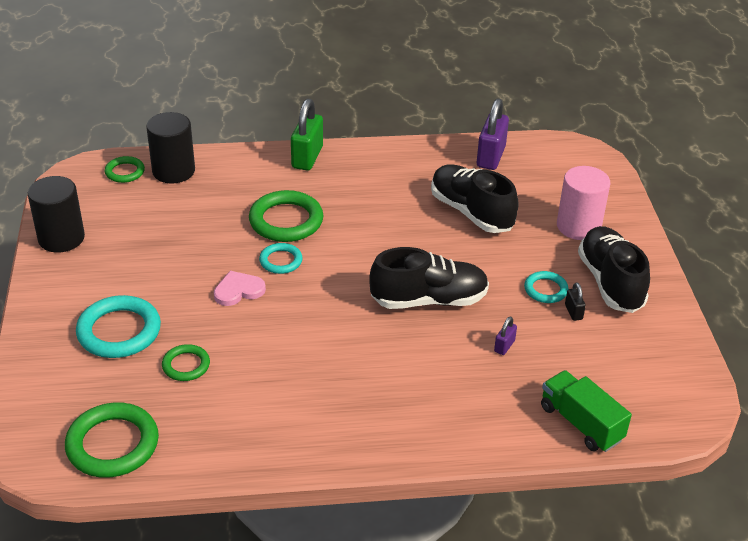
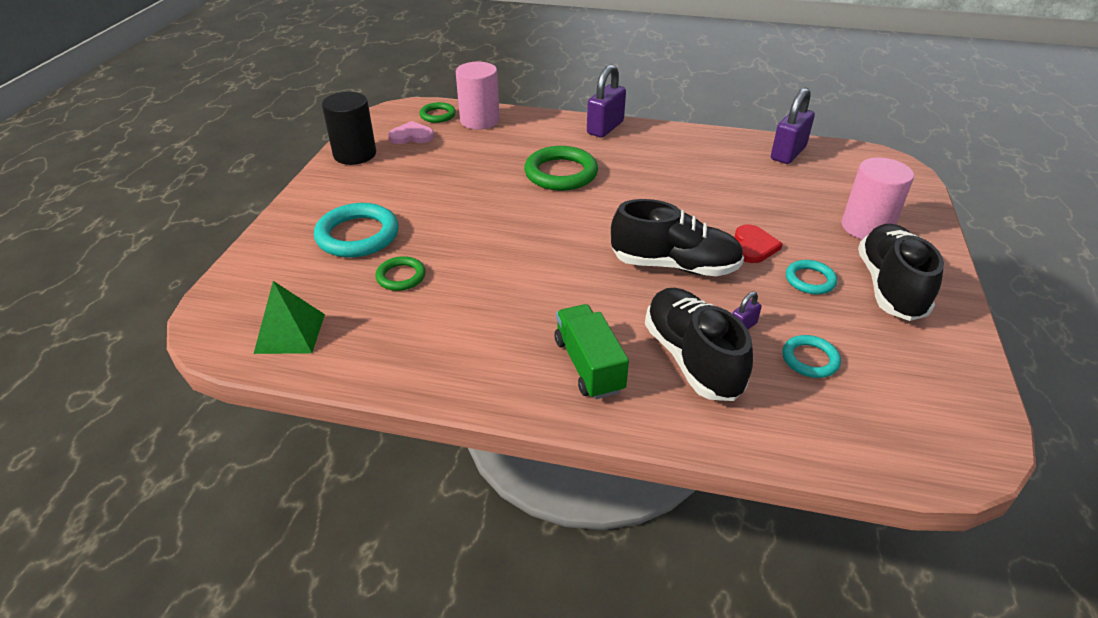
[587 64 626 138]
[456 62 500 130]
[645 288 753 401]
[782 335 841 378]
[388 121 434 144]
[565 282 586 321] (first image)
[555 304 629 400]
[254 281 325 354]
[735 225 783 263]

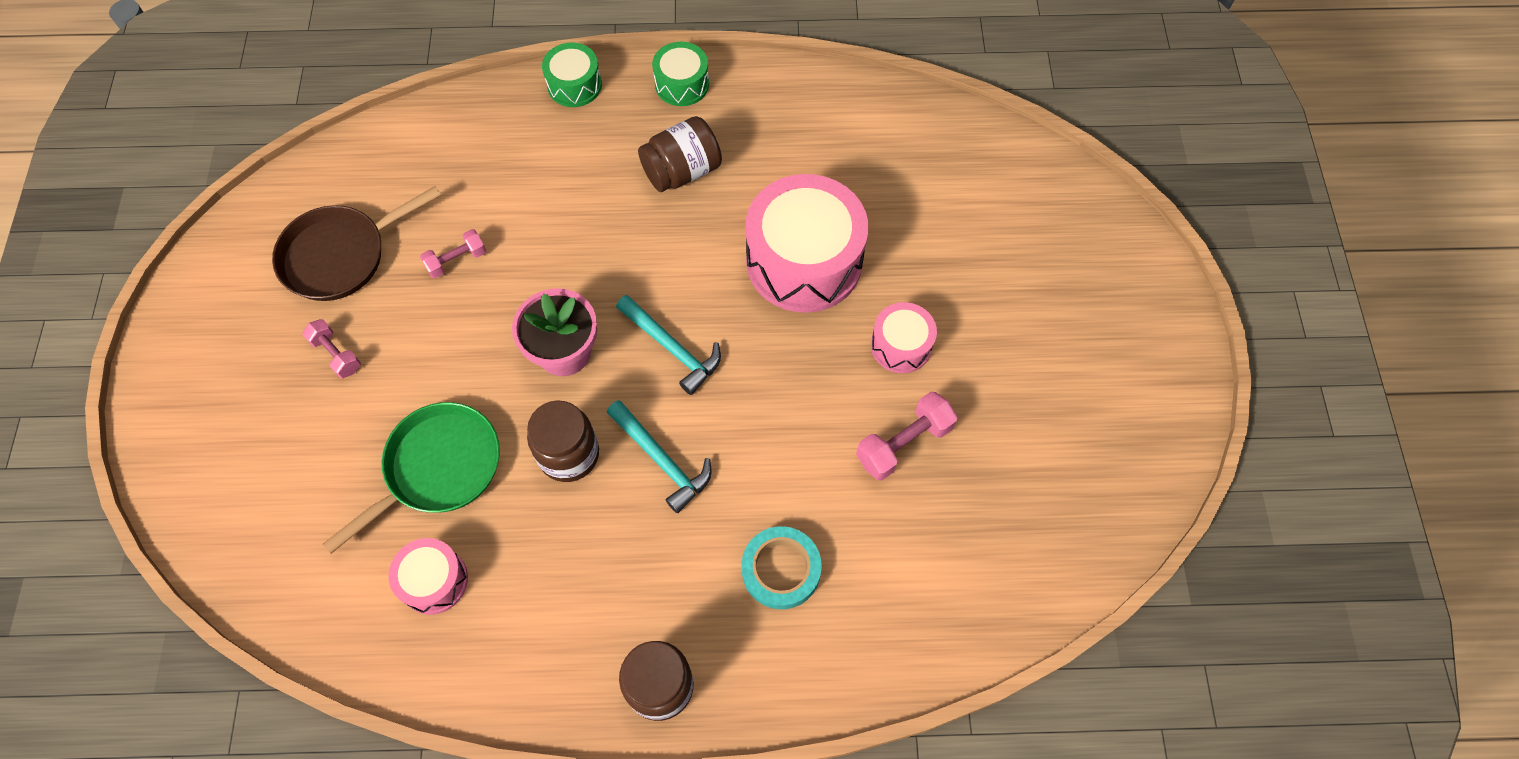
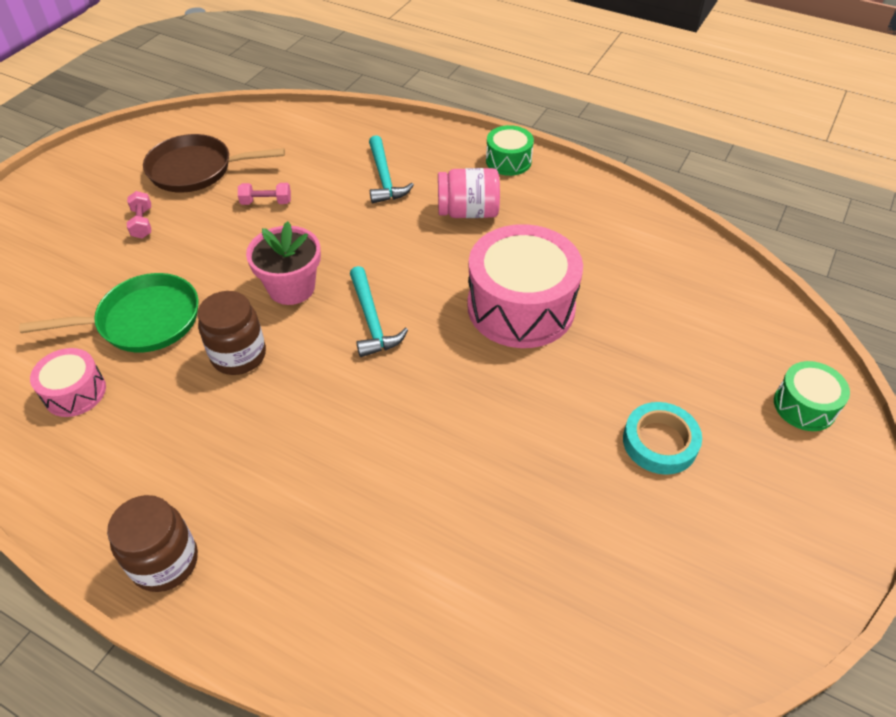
[774 361 850 431]
[438 168 500 218]
[871 302 937 373] (first image)
[856 392 958 480] (first image)
[369 135 414 203]
[623 402 702 475]

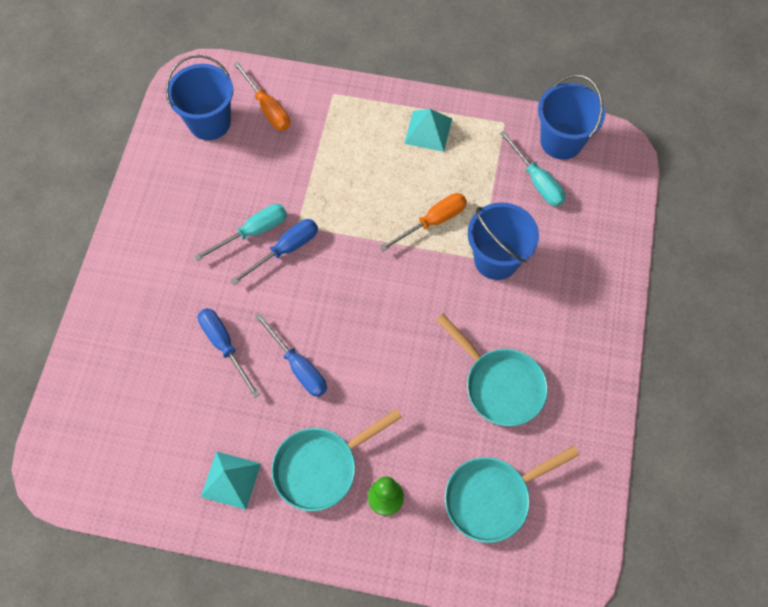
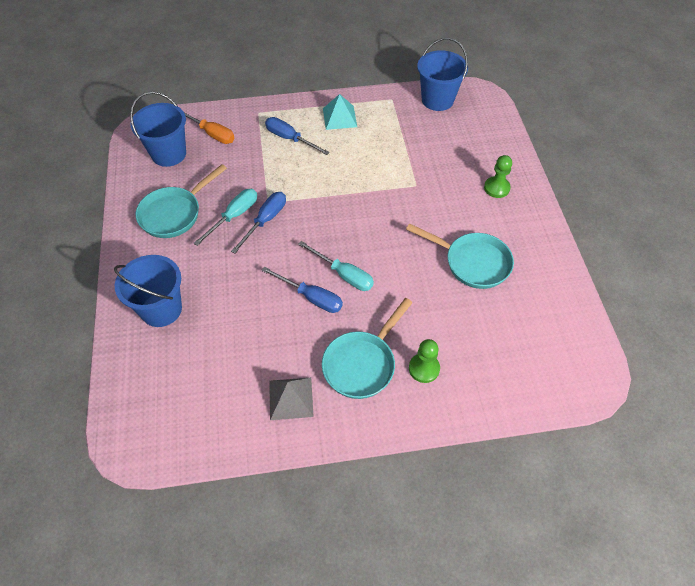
[298 241 374 291]
[380 193 467 251] (first image)
[114 255 182 327]
[265 117 330 155]
[136 164 227 238]
[269 378 314 420]
[484 155 512 198]

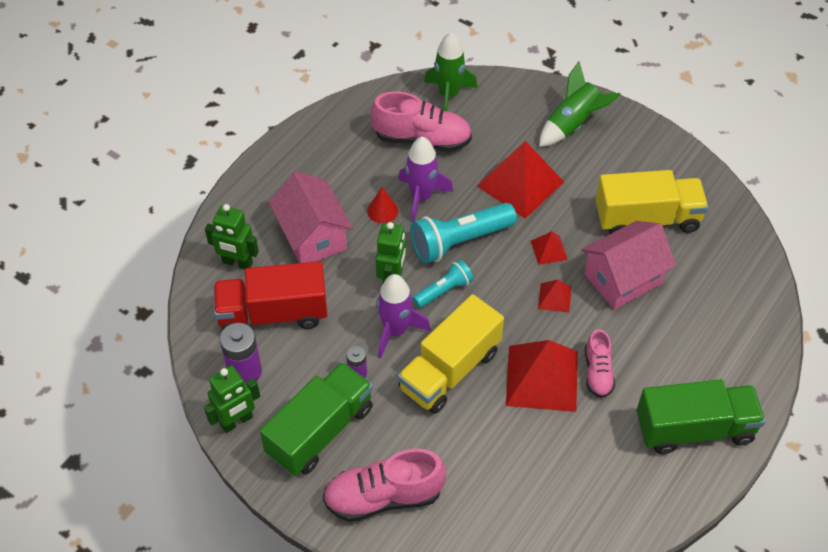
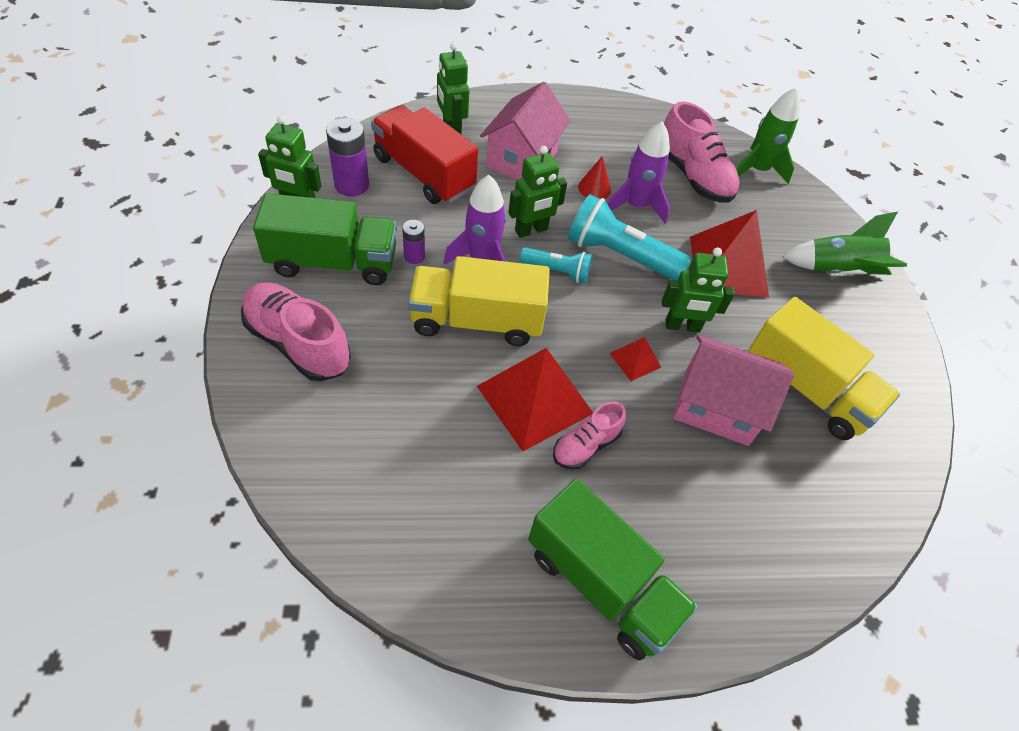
[662 248 735 333]

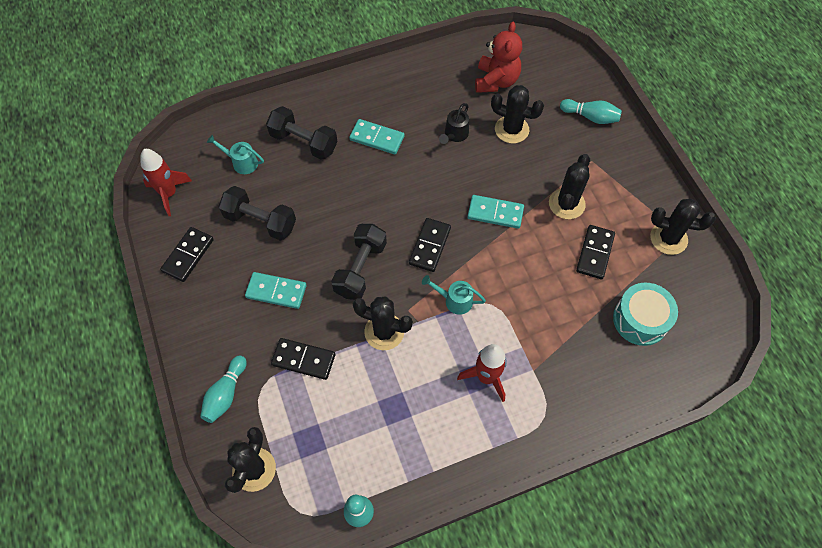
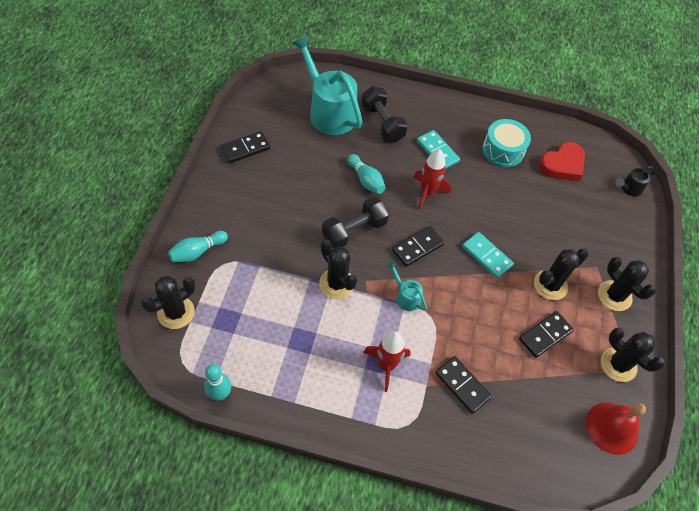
[539 142 585 181]
[598 257 656 311]
[347 154 386 194]
[615 166 655 196]
[292 36 362 135]
[413 149 451 210]
[218 186 296 241] (first image)
[245 272 307 309] (first image)
[482 119 531 167]
[435 356 492 414]
[586 402 646 455]

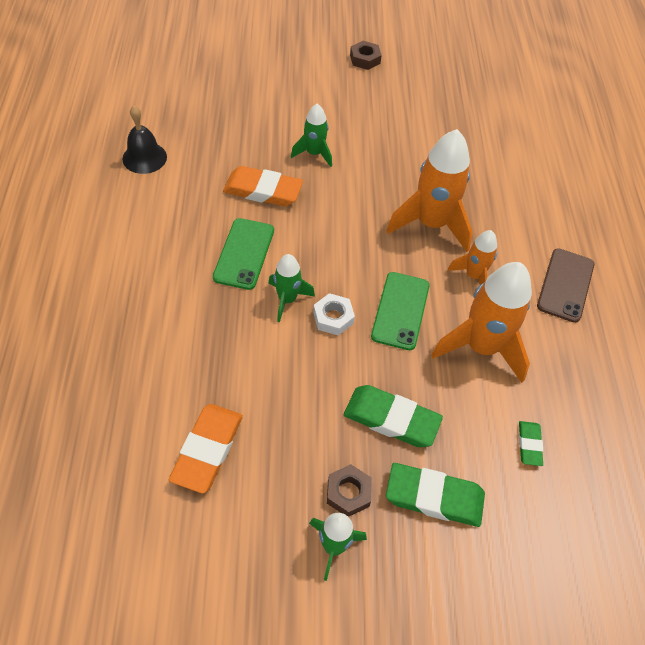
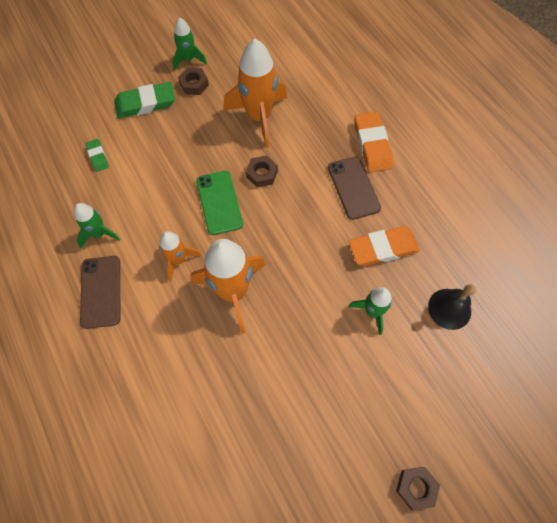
[428 284 476 330]
[328 157 381 220]
[74 203 120 248]
[223 39 287 148]
[246 155 278 187]
[344 385 443 447] (first image)
[354 112 393 172]

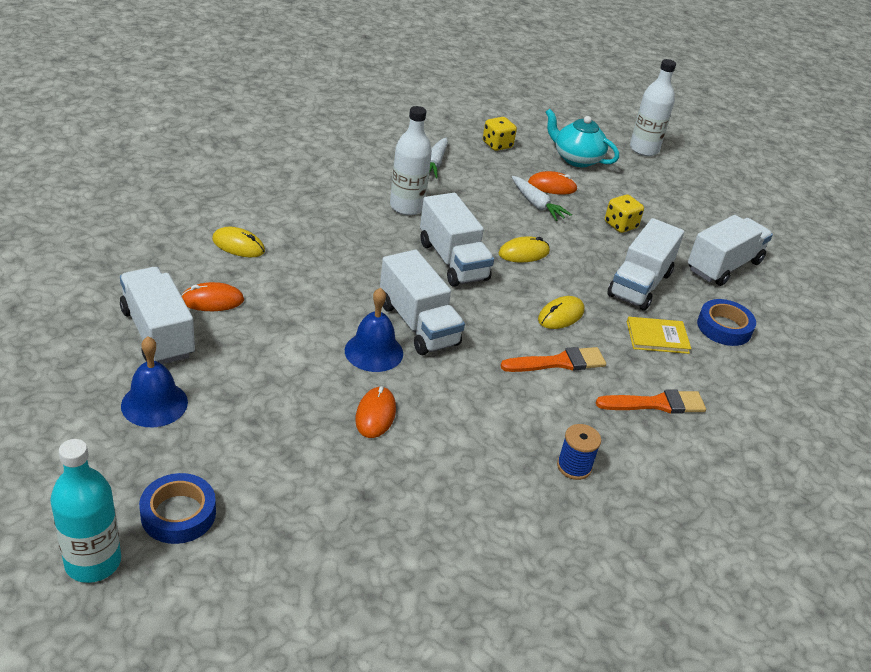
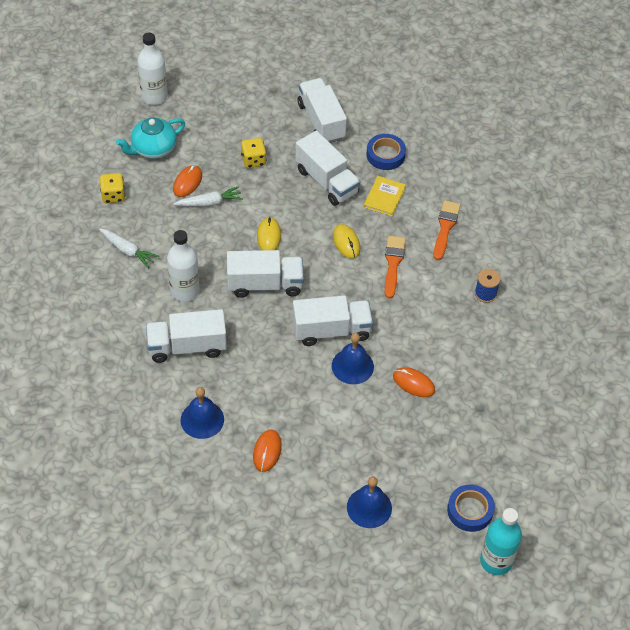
[181 387 224 439]
[146 309 227 363]

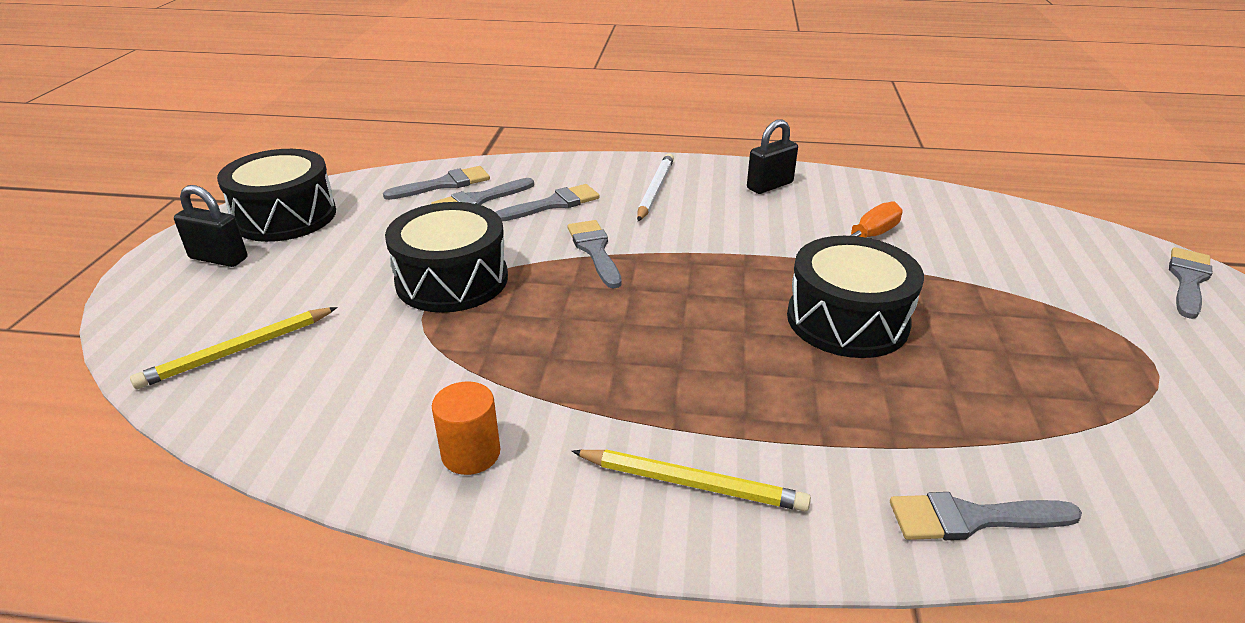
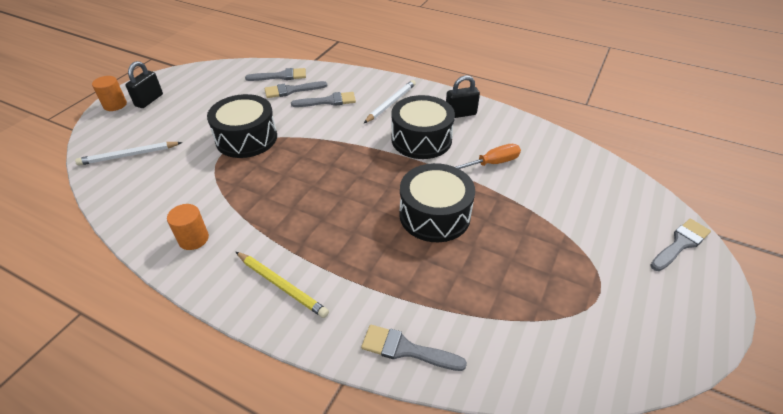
[391 95 455 159]
[126 61 163 108]
[567 220 622 289] (first image)
[75 142 182 166]
[92 76 127 111]

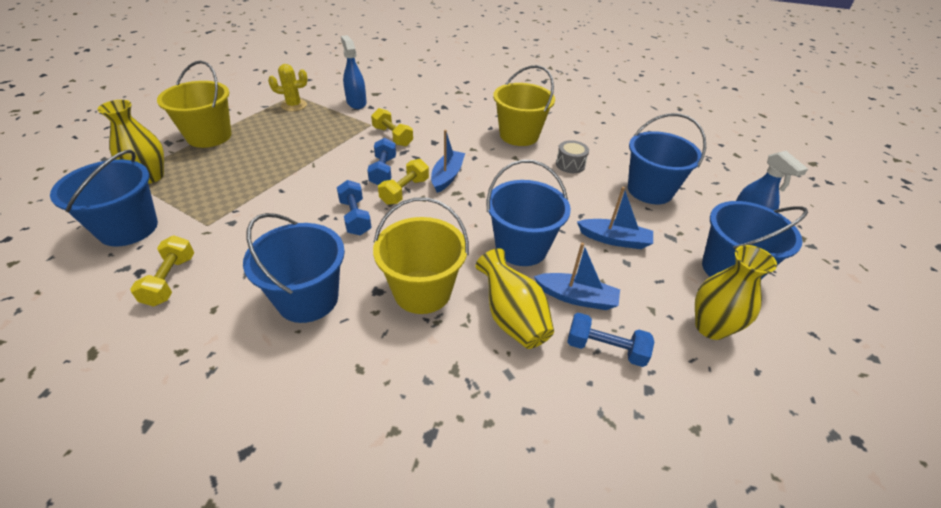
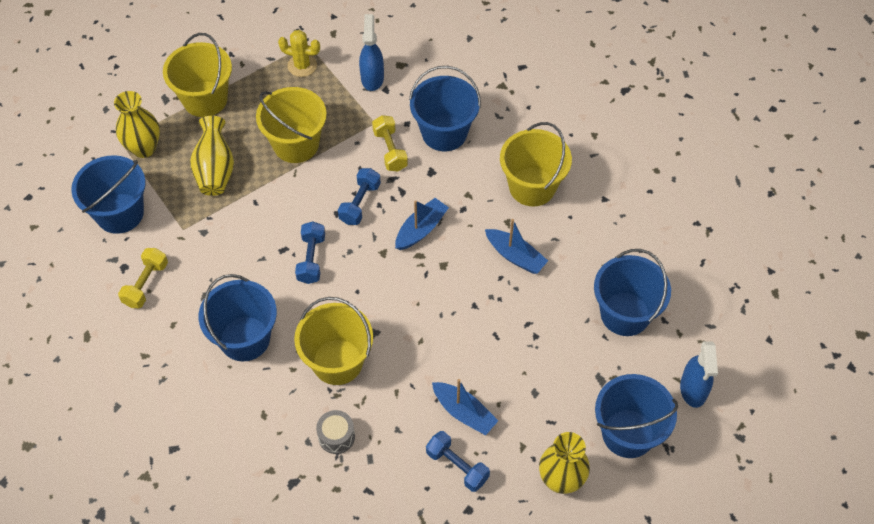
[316 410 355 454]
[378 159 429 205] (first image)
[409 66 481 151]
[485 219 548 274]
[190 116 234 196]
[256 87 327 163]

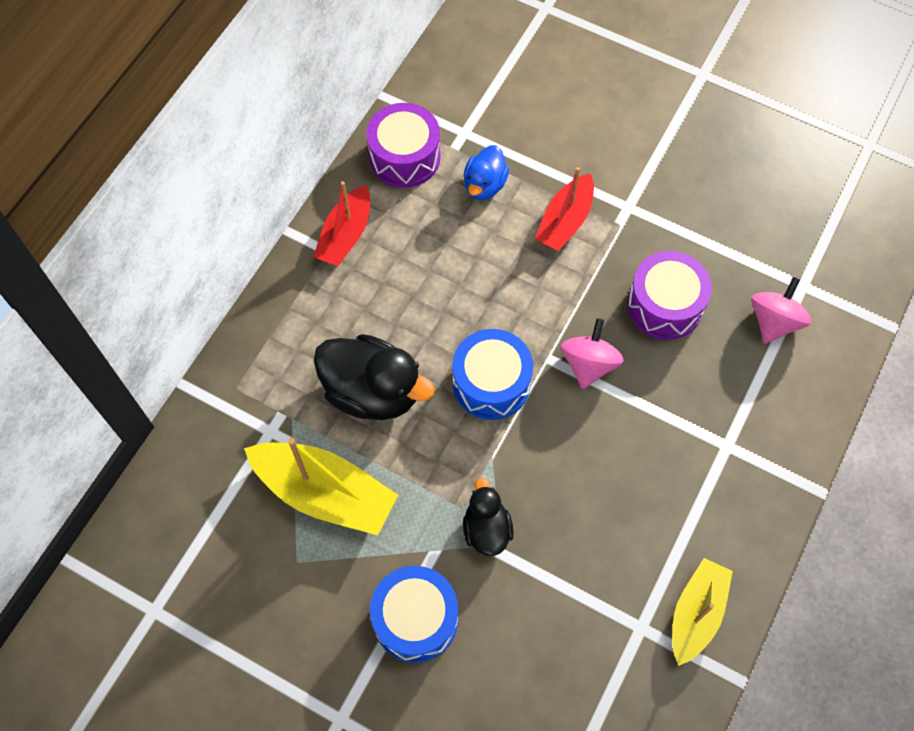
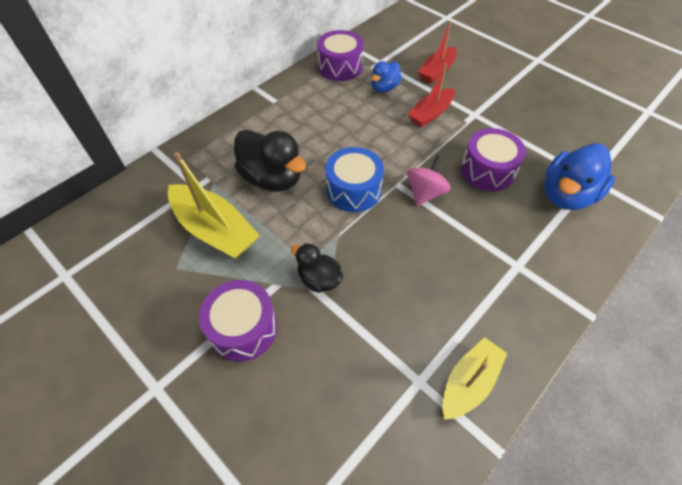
[418 21 457 84]
[544 143 615 210]
[291 243 343 293]
[199 280 277 362]

